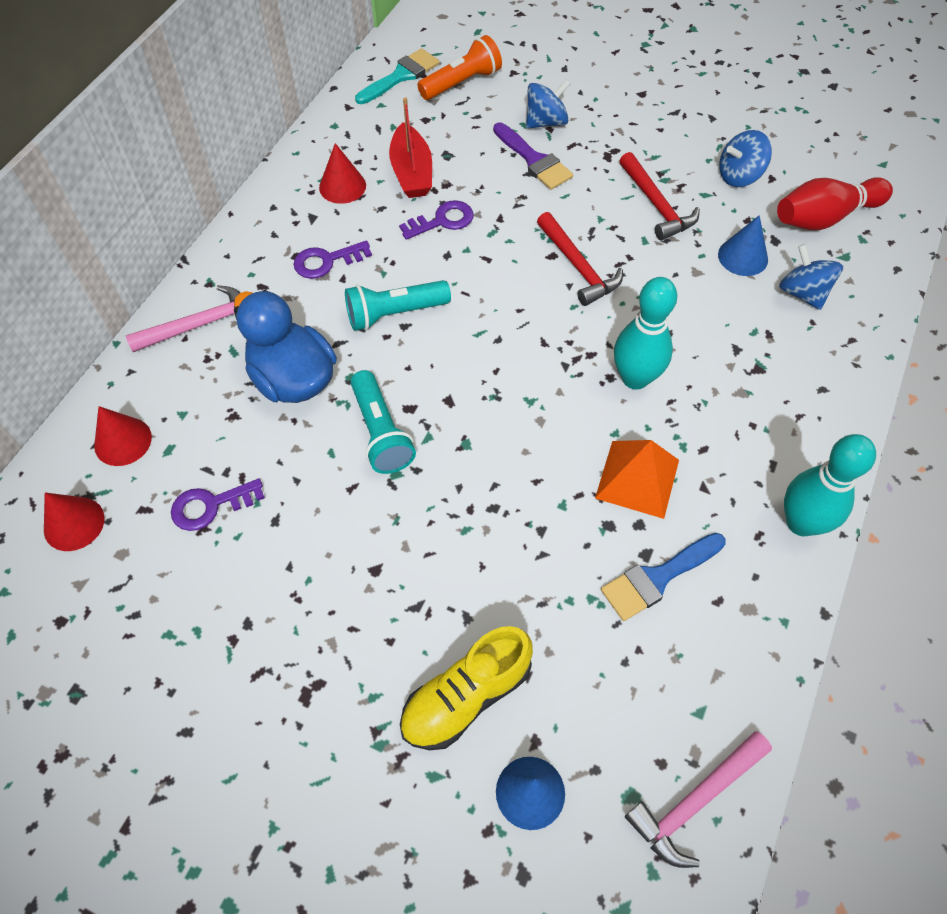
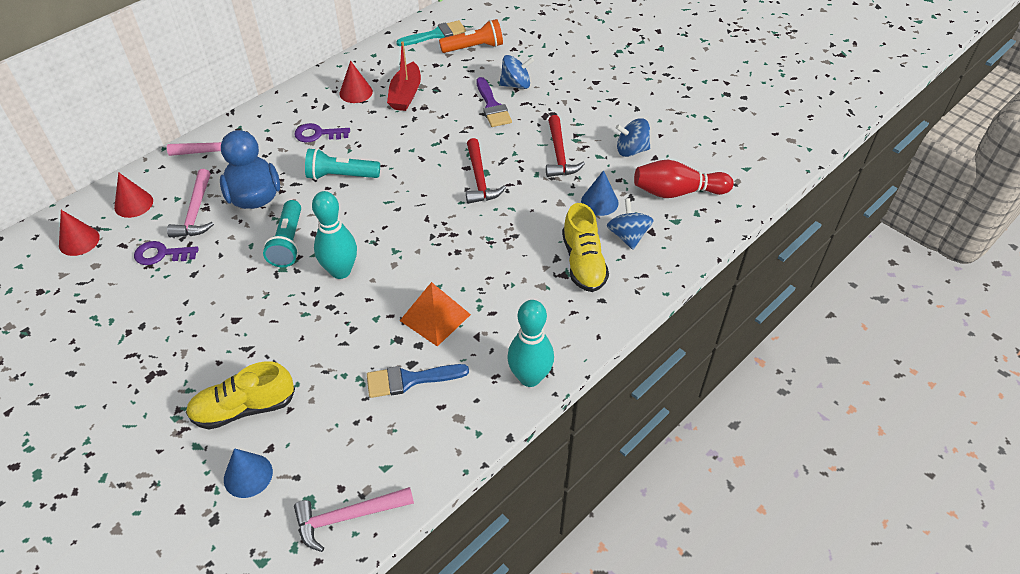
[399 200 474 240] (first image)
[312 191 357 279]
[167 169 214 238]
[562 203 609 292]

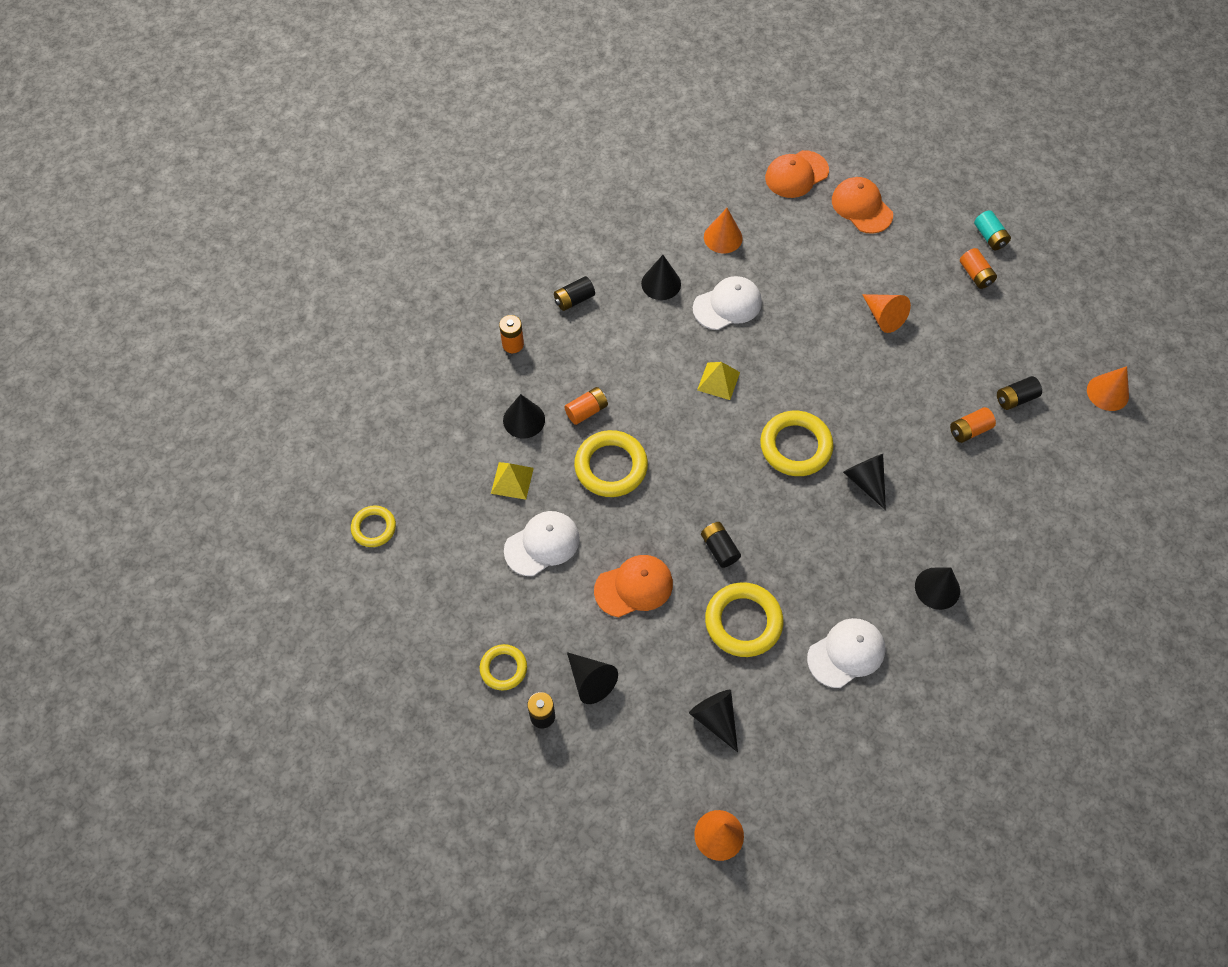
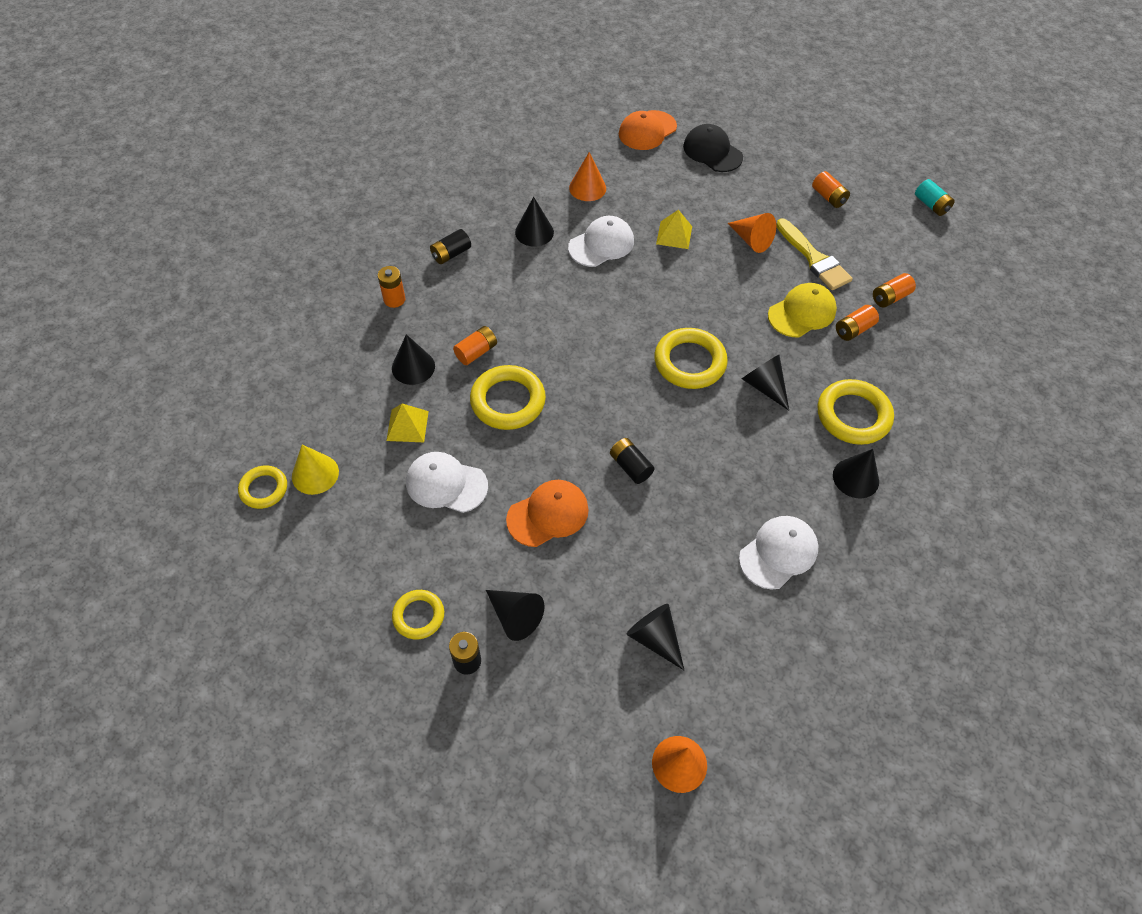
[683 124 743 172]
[915 179 955 216]
[656 210 692 249]
[1087 366 1129 411] (first image)
[873 273 916 308]
[406 452 488 513]
[818 379 894 445]
[776 218 853 290]
[768 283 837 337]
[292 445 339 495]

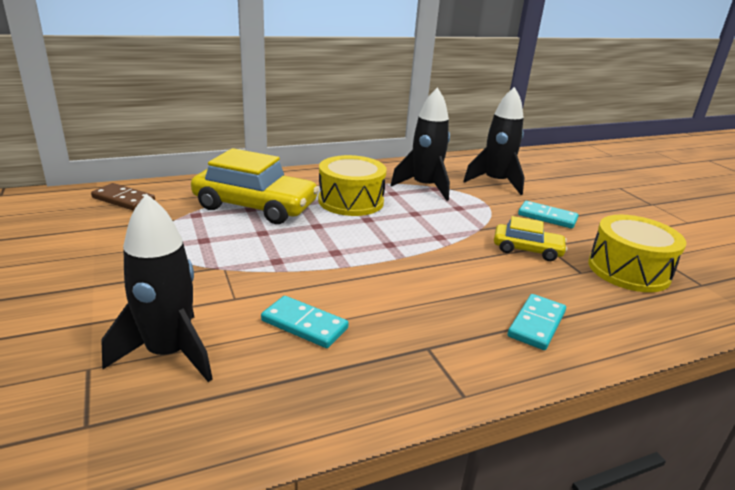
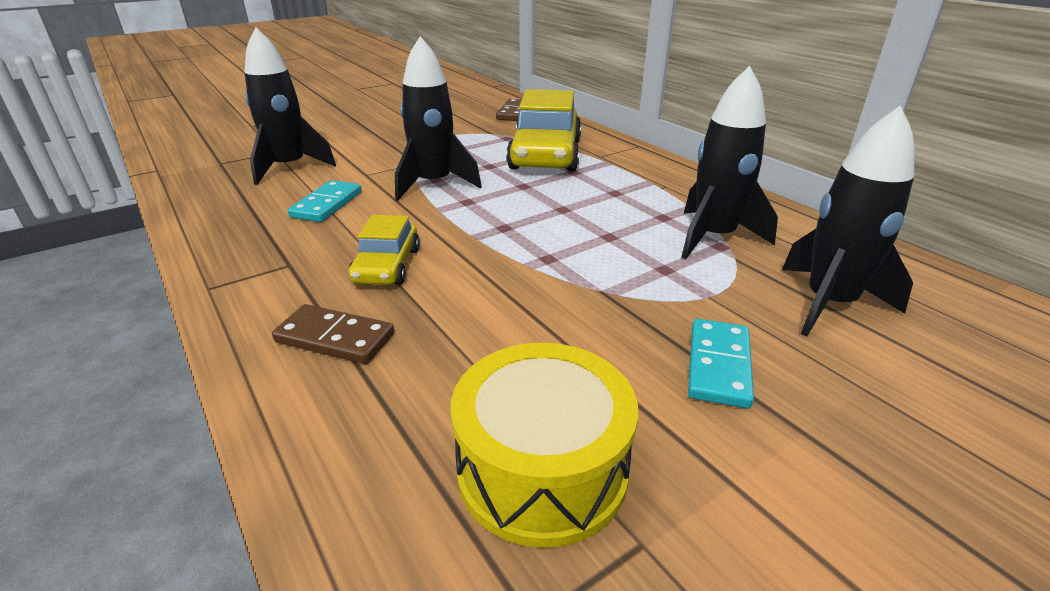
[318 155 386 216] (first image)
[348 215 420 285]
[272 304 394 364]
[395 36 482 201]

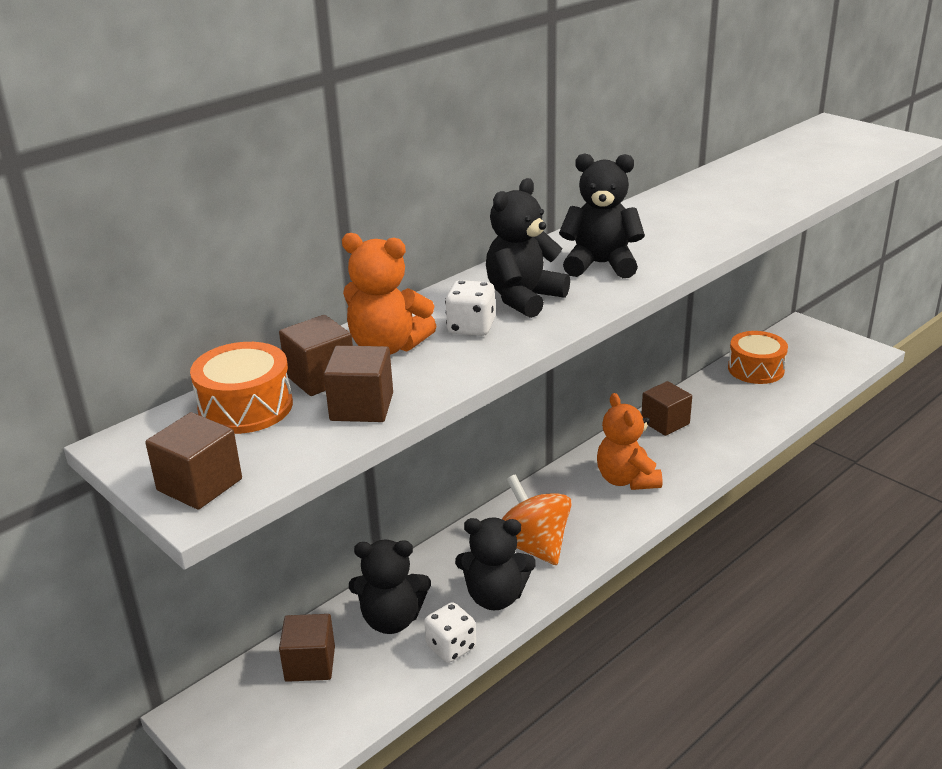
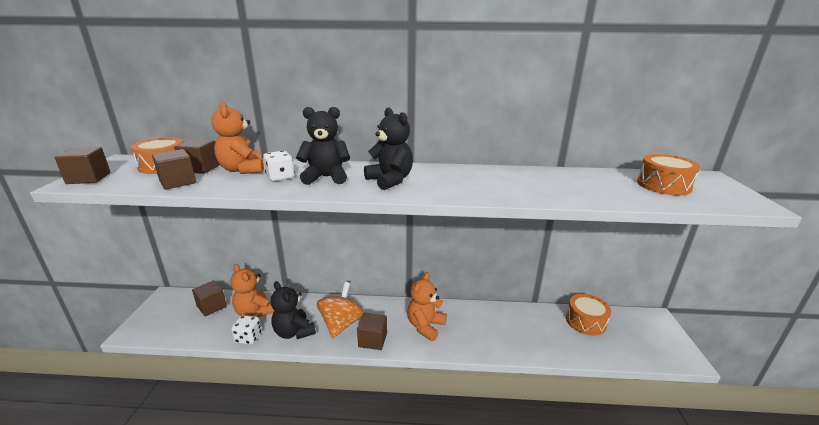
[357 313 387 350]
[230 264 275 317]
[637 154 701 195]

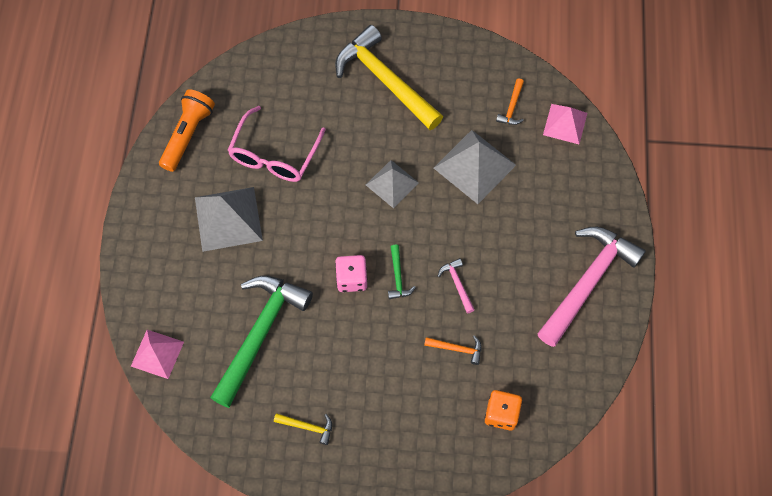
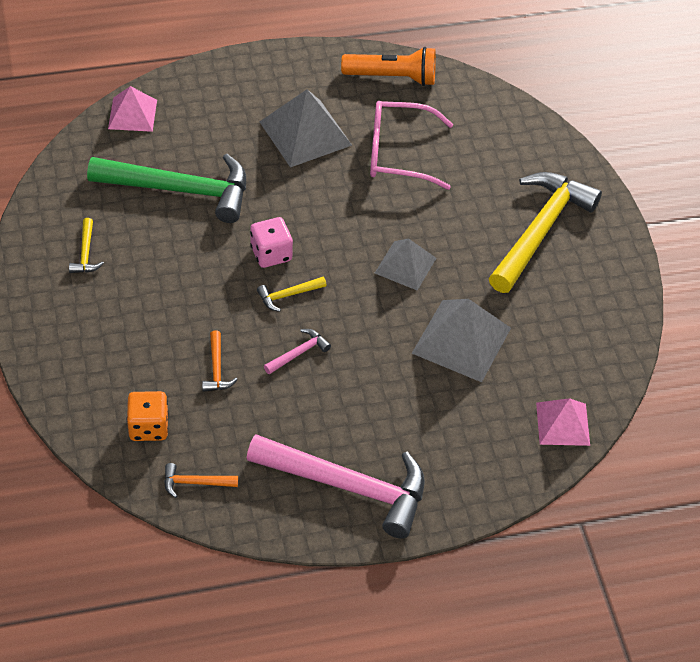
[164 463 238 498]
[257 277 326 312]

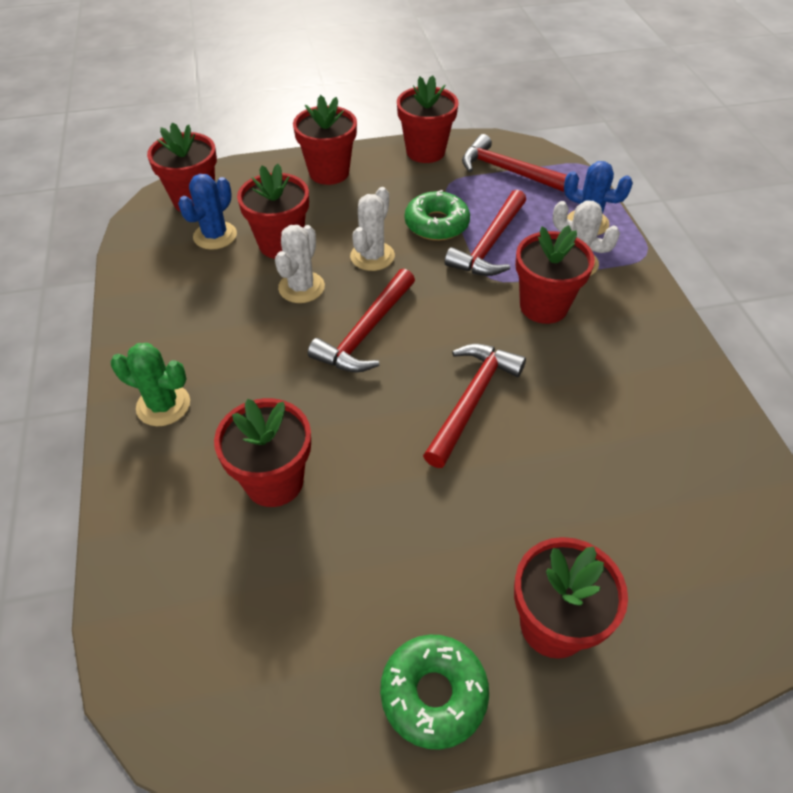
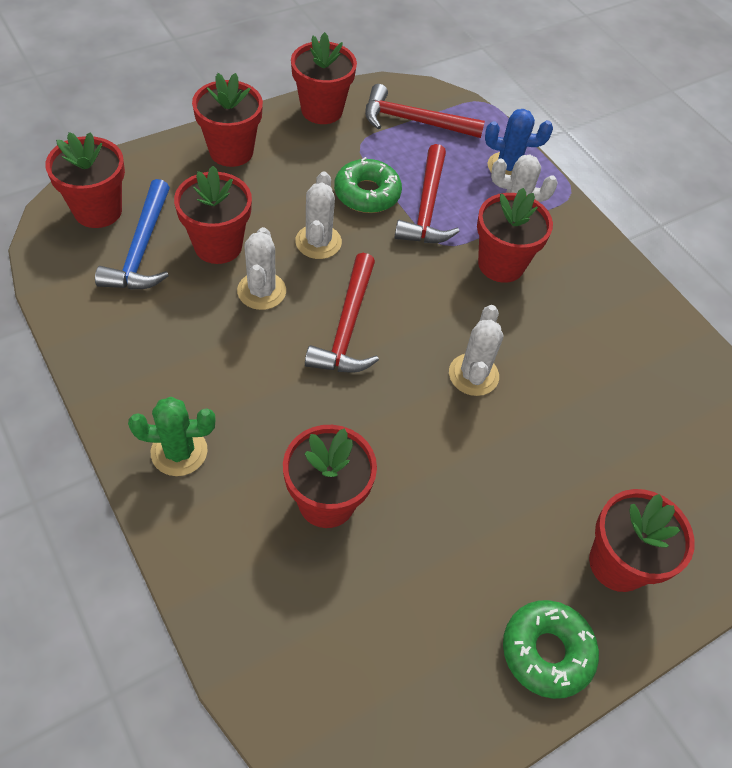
[95 179 170 290]
[449 305 503 396]

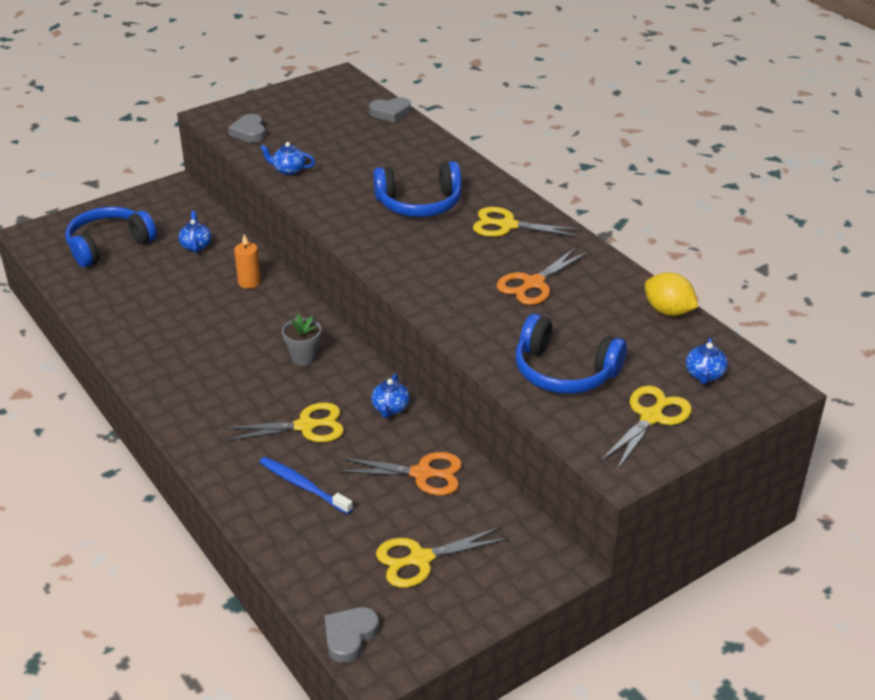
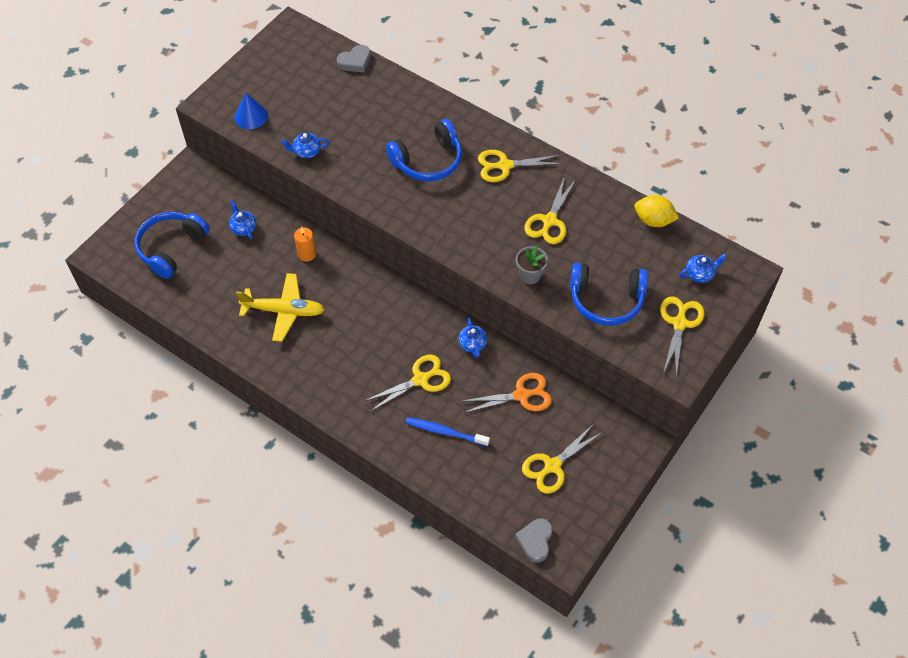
[234 93 268 129]
[524 176 576 244]
[516 246 548 284]
[679 254 727 283]
[236 273 325 342]

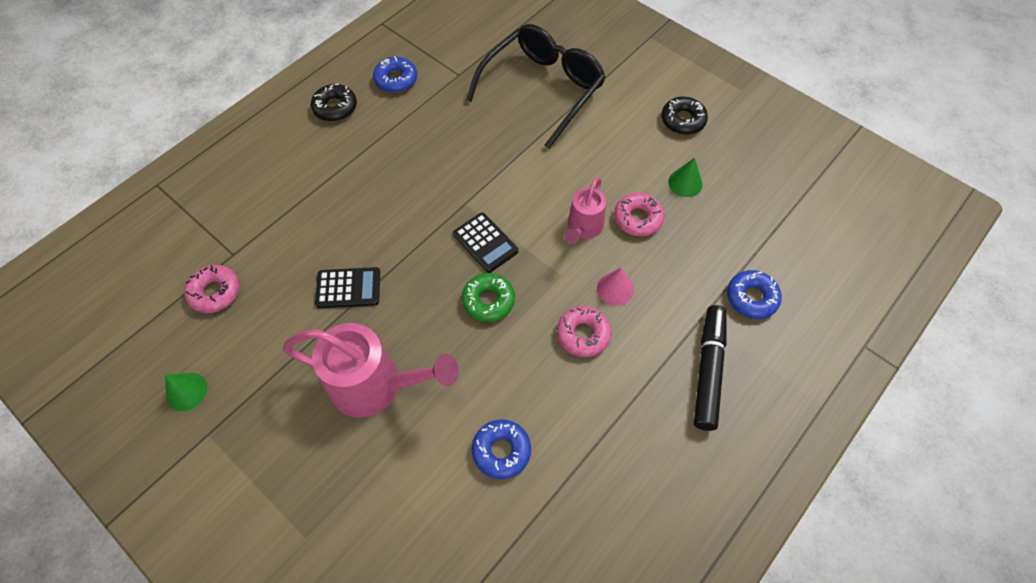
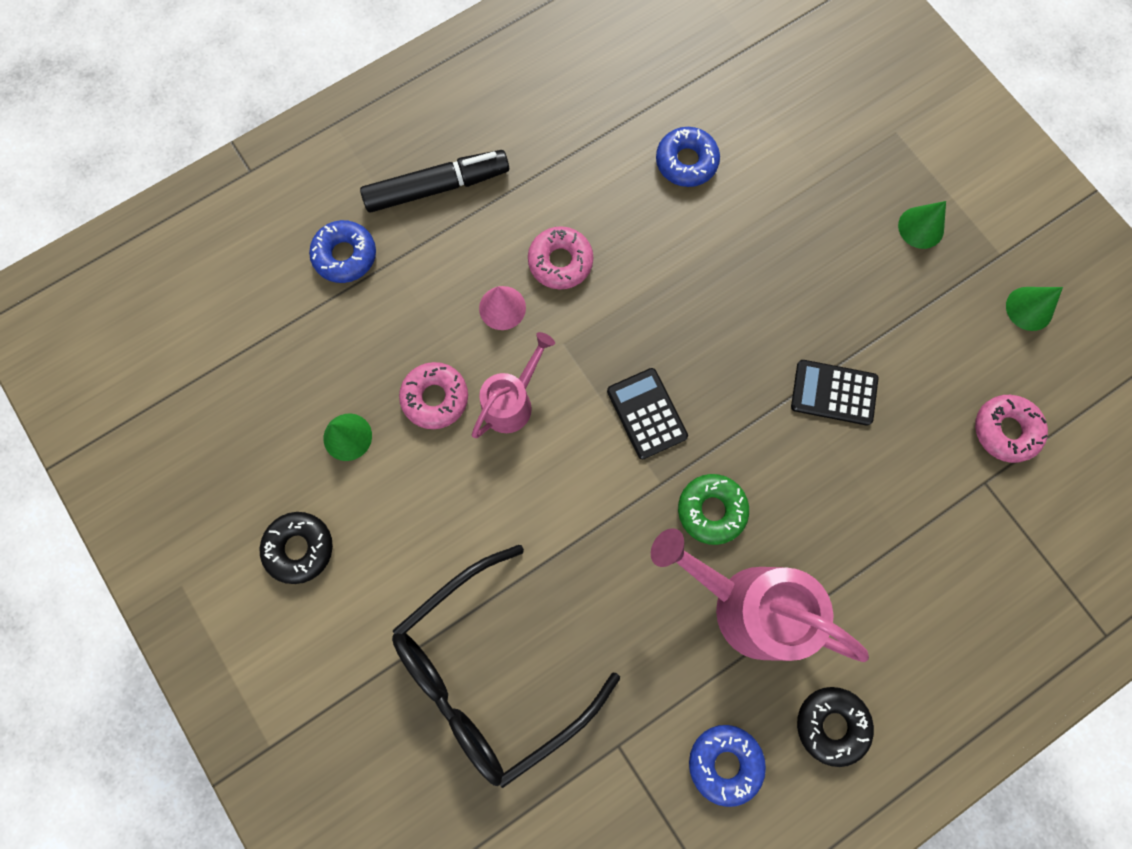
[678 474 749 545]
[360 150 509 213]
[651 528 869 662]
[898 201 946 249]

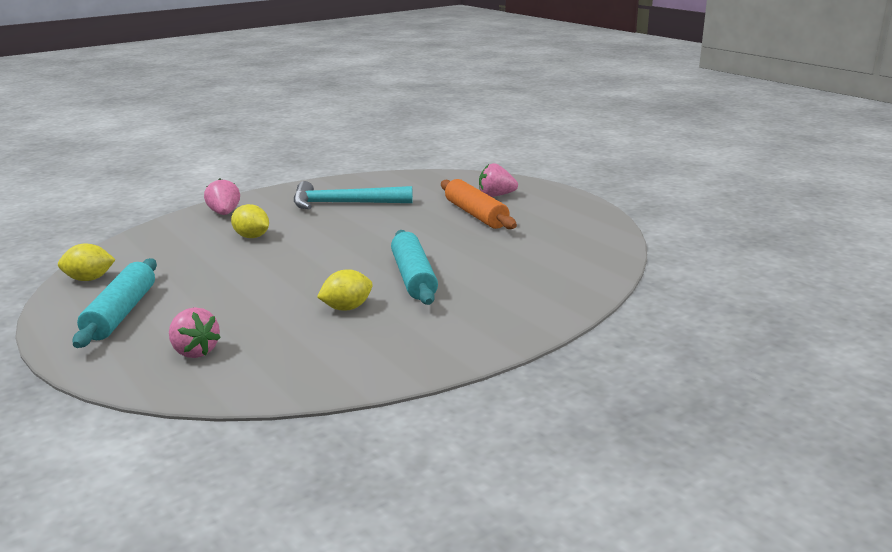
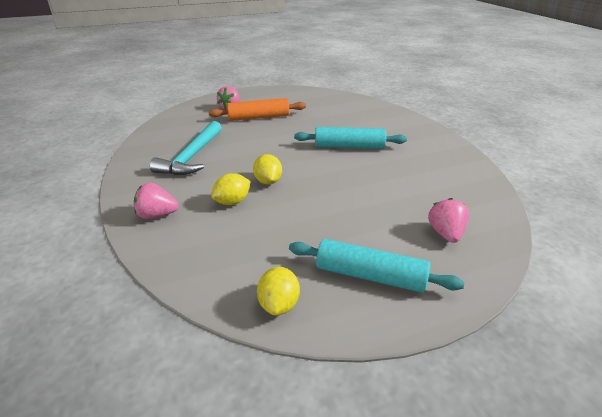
[253 154 282 185]
[428 198 469 243]

